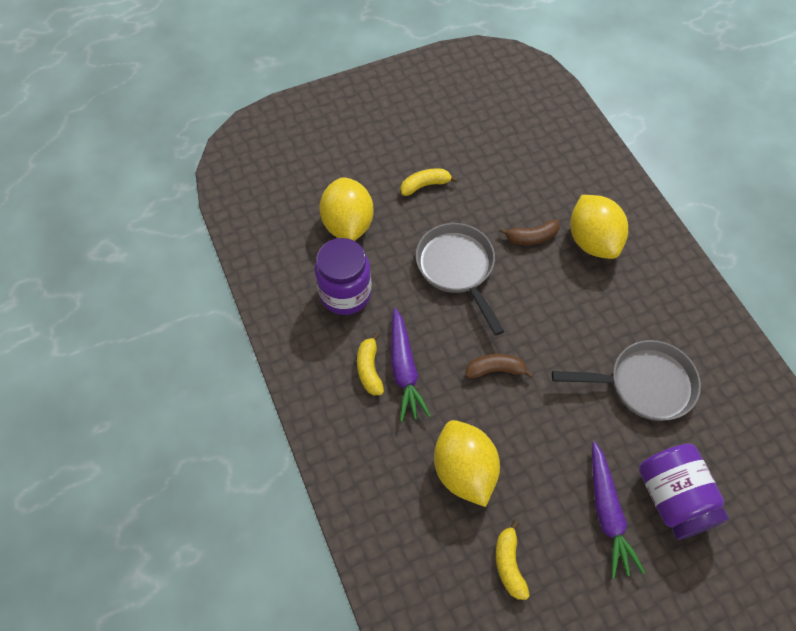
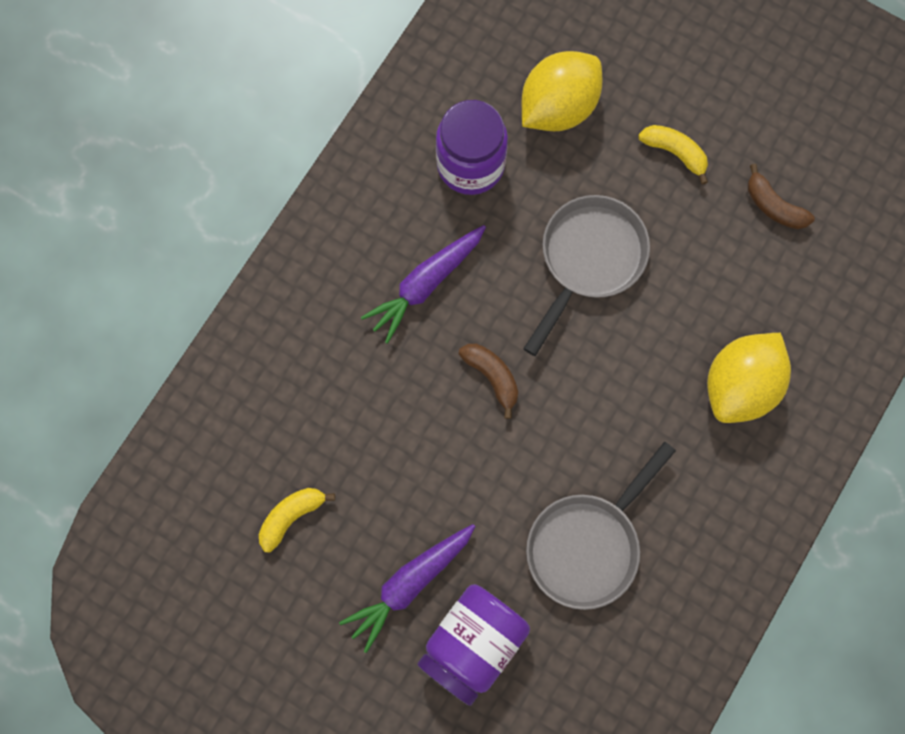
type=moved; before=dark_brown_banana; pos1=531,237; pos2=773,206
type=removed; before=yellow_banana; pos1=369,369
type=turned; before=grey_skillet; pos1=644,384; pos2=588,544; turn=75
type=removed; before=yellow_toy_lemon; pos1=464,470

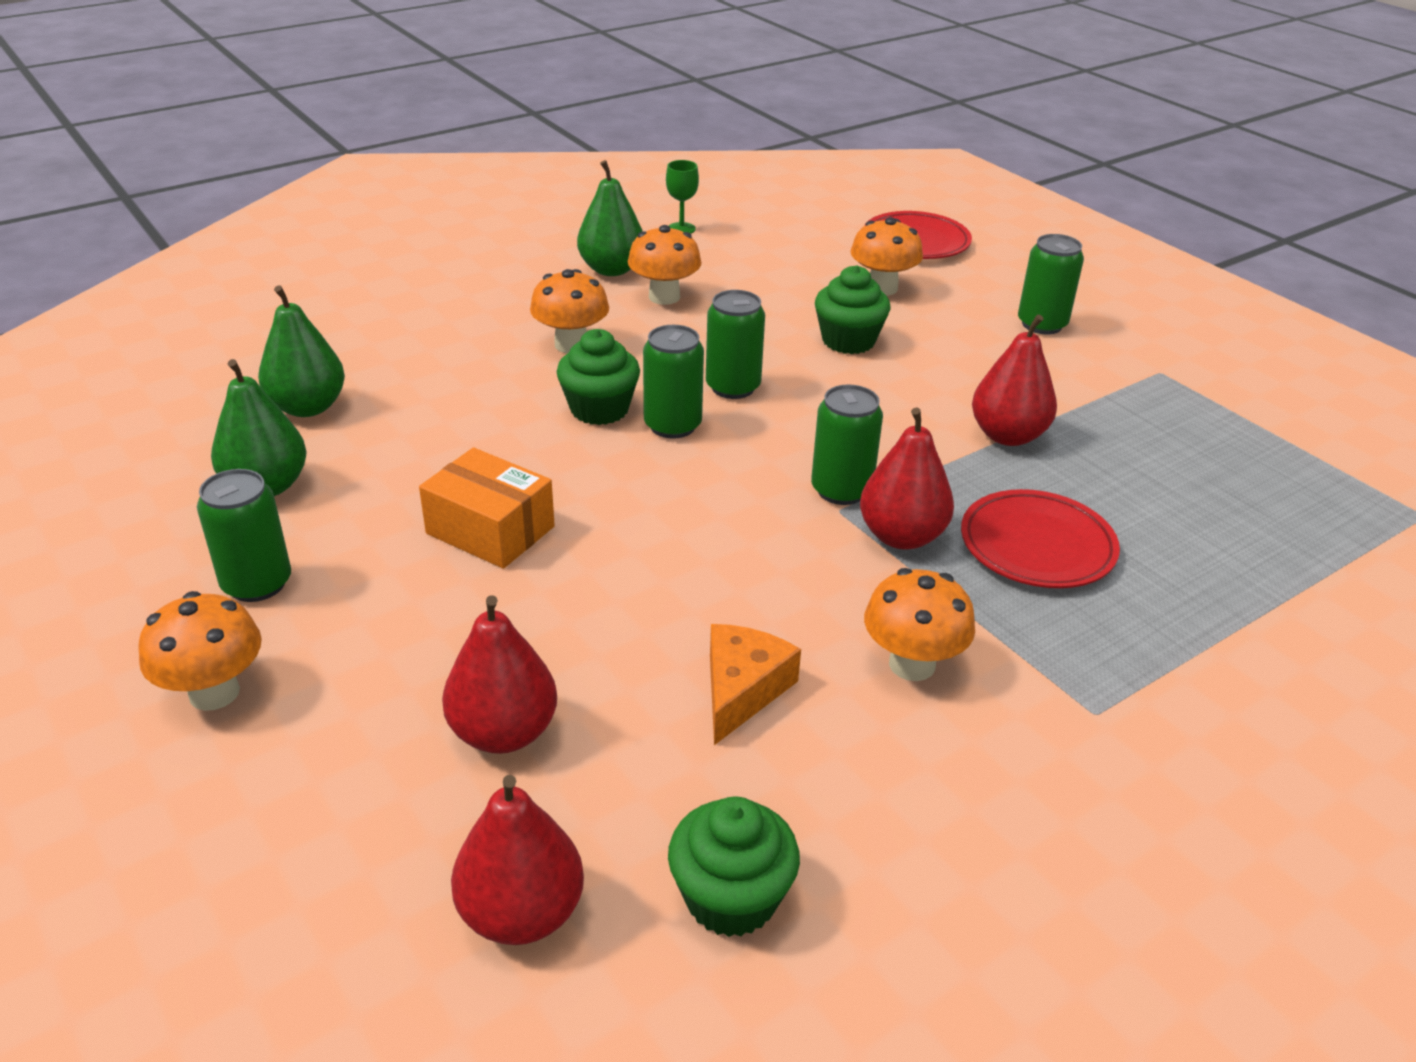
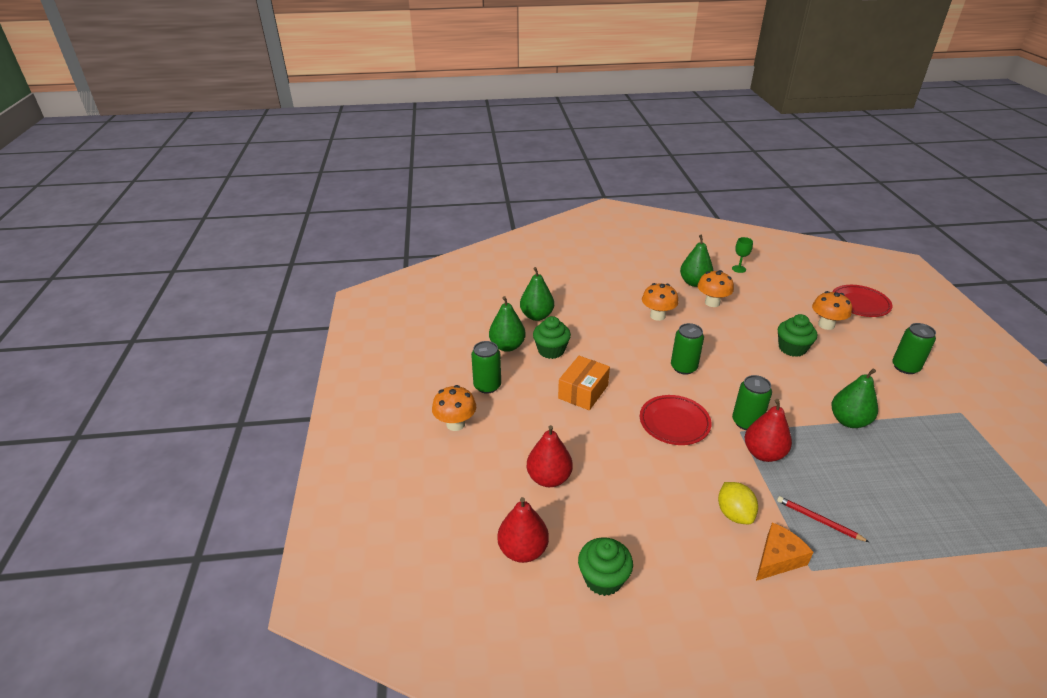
type=removed; before=emerald_soda_can; pos1=733,387
type=recoloured; before=red_toy_pear; after=emerald_toy_pear; pos1=1007,436; pos2=848,421
type=moved; before=emerald_cupcake; pos1=599,409; pos2=551,350
type=turned; before=orange-coloured_parcel; pos1=490,530; pos2=583,392; turn=60
type=moved; before=red_dinner_plate; pos1=1037,546; pos2=674,423
type=replaced; before=orange-coloured_fungus; after=yellow_toy_lemon; pos1=912,664; pos2=734,514
type=moved; before=orange-coloured_cheese_wedge; pos1=742,690; pos2=778,558
type=added; after=red_lead_pencil; pos2=819,520

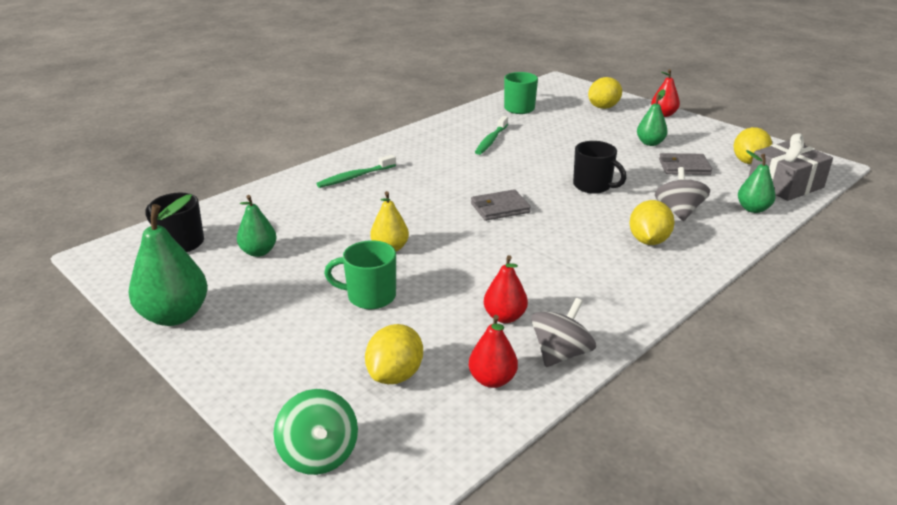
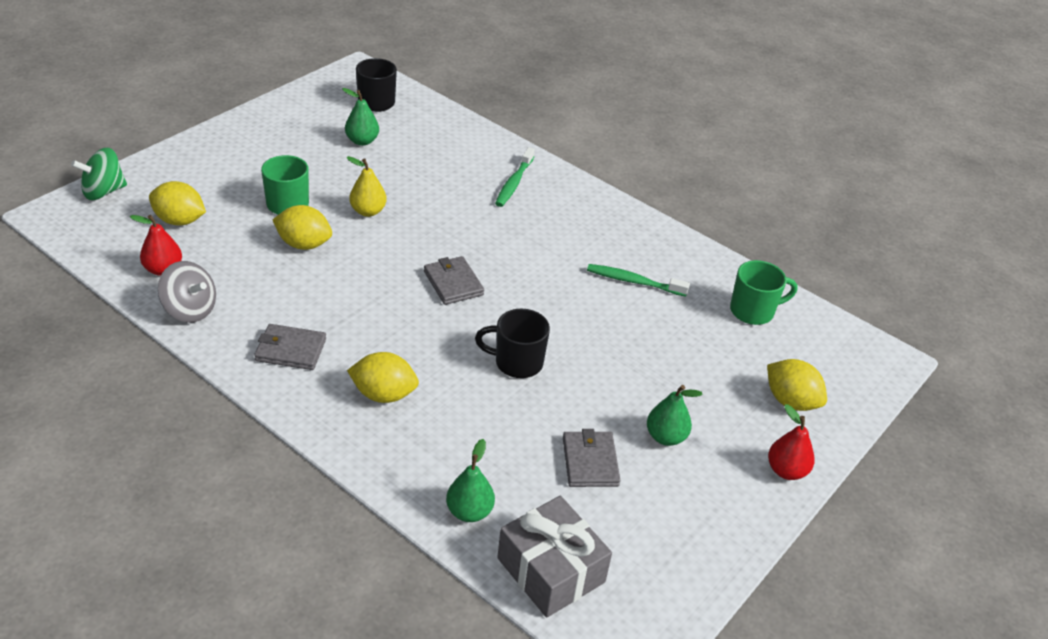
type=moved; before=yellow_toy_lemon; pos1=748,162; pos2=304,244
type=turned; before=jet-black_coffee_mug; pos1=593,186; pos2=517,362; turn=60
type=turned; before=emerald_dental_brush; pos1=355,177; pos2=514,183; turn=-120
type=removed; before=grey_spinning_top; pos1=678,212
type=removed; before=emerald_toy_pear; pos1=175,315
type=removed; before=red_toy_pear; pos1=504,317
type=added; after=grey_wallet; pos2=290,350

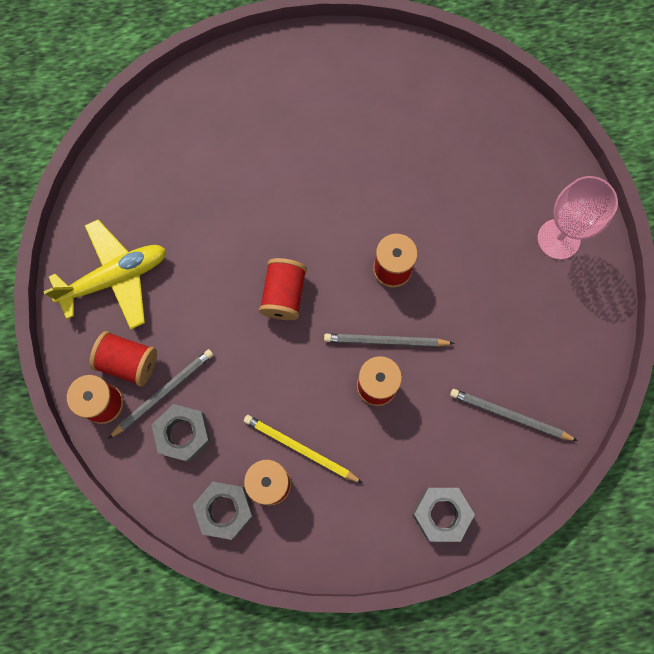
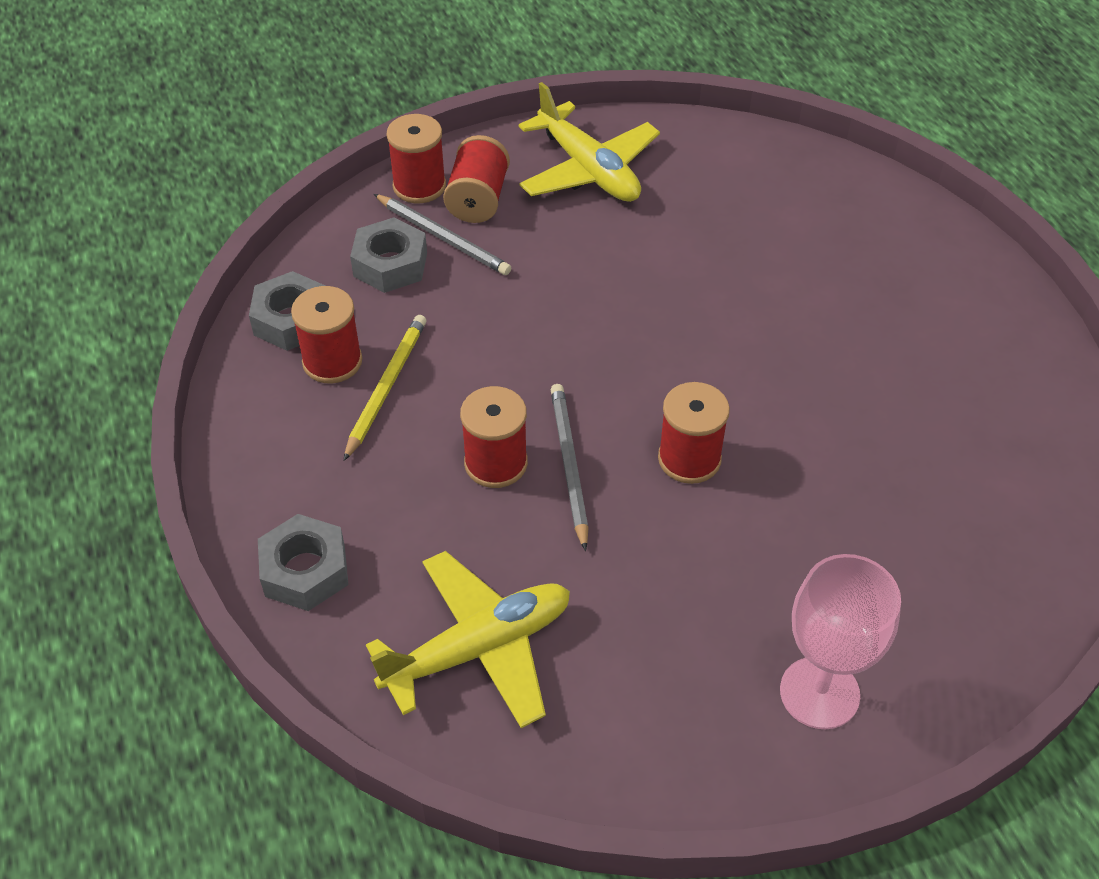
type=removed; before=red_reel_of_thread; pos1=284,295
type=replaced; before=grey_lead_pencil; after=yellow_toy_plane; pos1=509,415; pos2=478,648

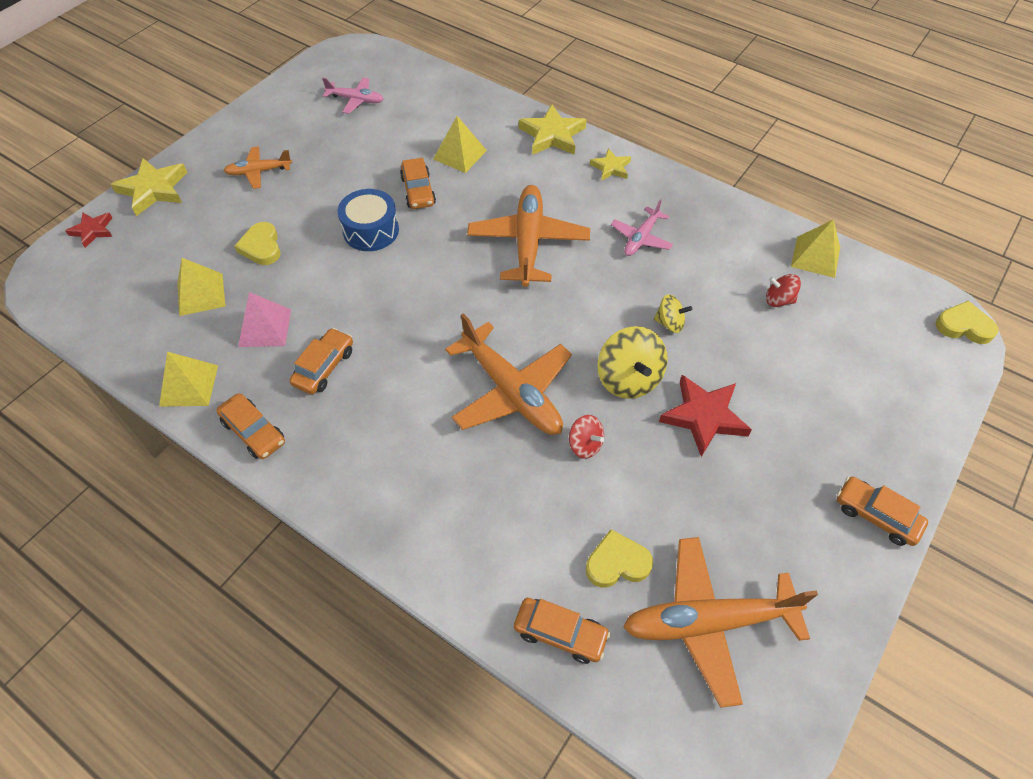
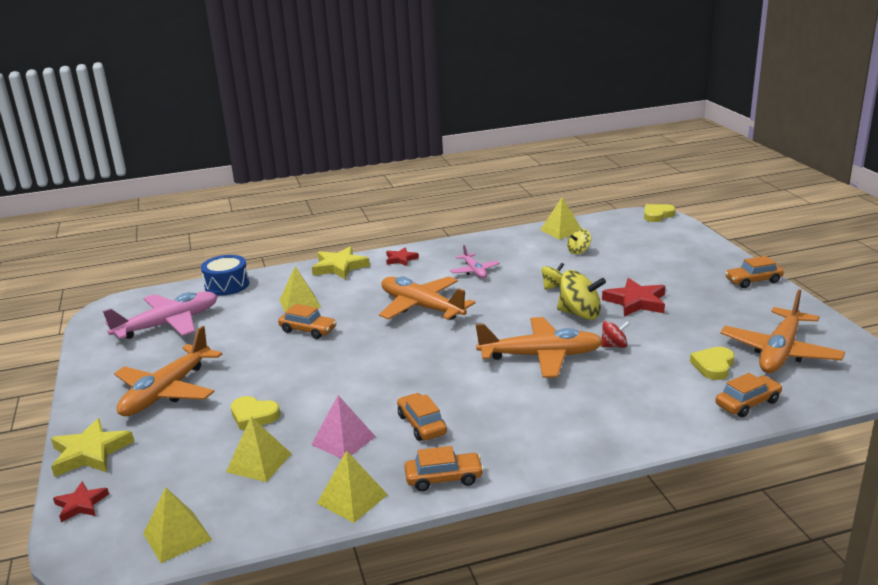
type=resized; before=pink_toy_plane; pos1=356,100; pos2=168,324; scale=1.85
type=resized; before=orange-coloured_toy_plane; pos1=259,172; pos2=167,391; scale=1.85
type=recoloured; before=yellow_five-pointed_star; after=red_five-pointed_star; pos1=611,167; pos2=401,259
type=moved; before=royal_blue_toy_drum; pos1=371,230; pos2=227,285
type=recoloured; before=red_spinning_top; after=yellow_spinning_top; pos1=778,300; pos2=579,251
type=added; after=yellow_pyramid; pos2=177,536

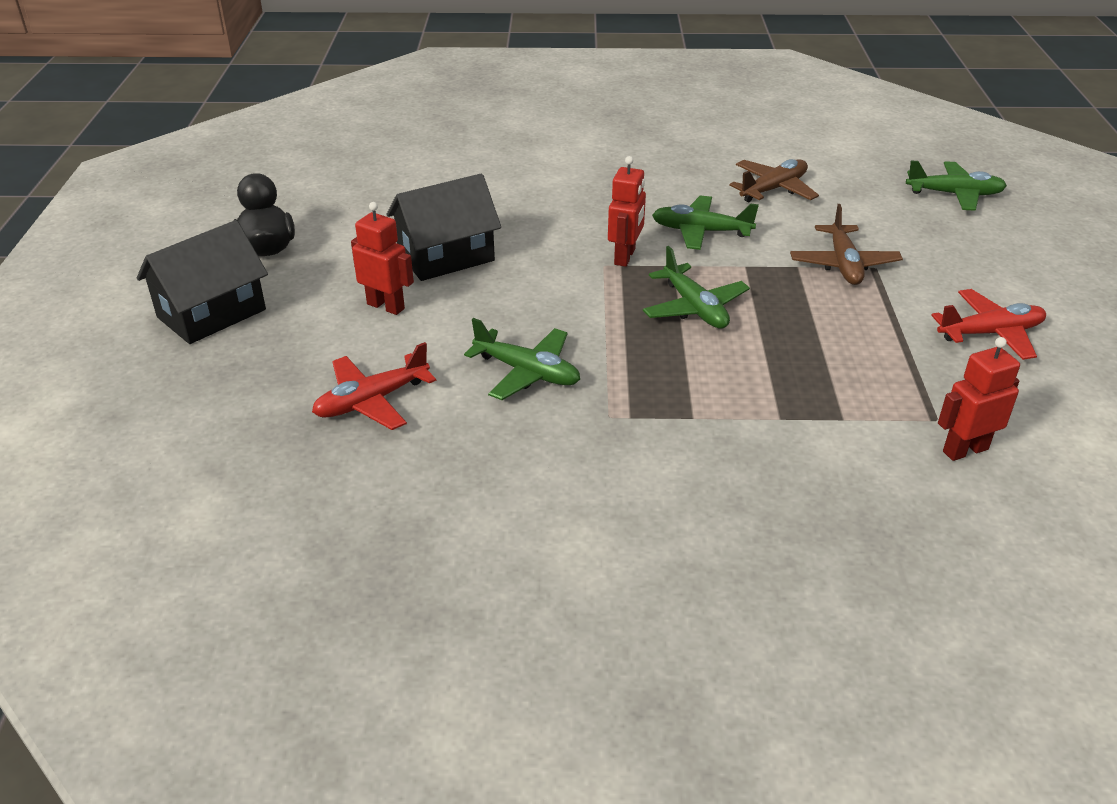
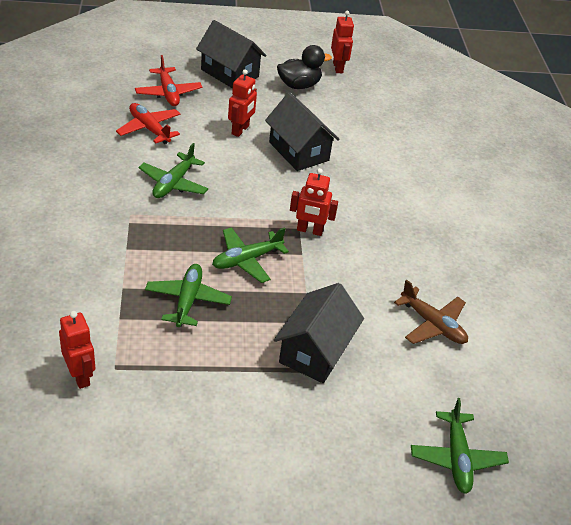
type=moved; before=emerald_toy_plane; pos1=701,231; pos2=187,300
type=replaced; before=dark_brown_toy_plane; after=jet-black_cottage; pos1=843,264; pos2=315,351
type=moved; before=red_toy_plane; pos1=990,333; pos2=168,93
type=added; after=red_robot_figure; pos2=338,68

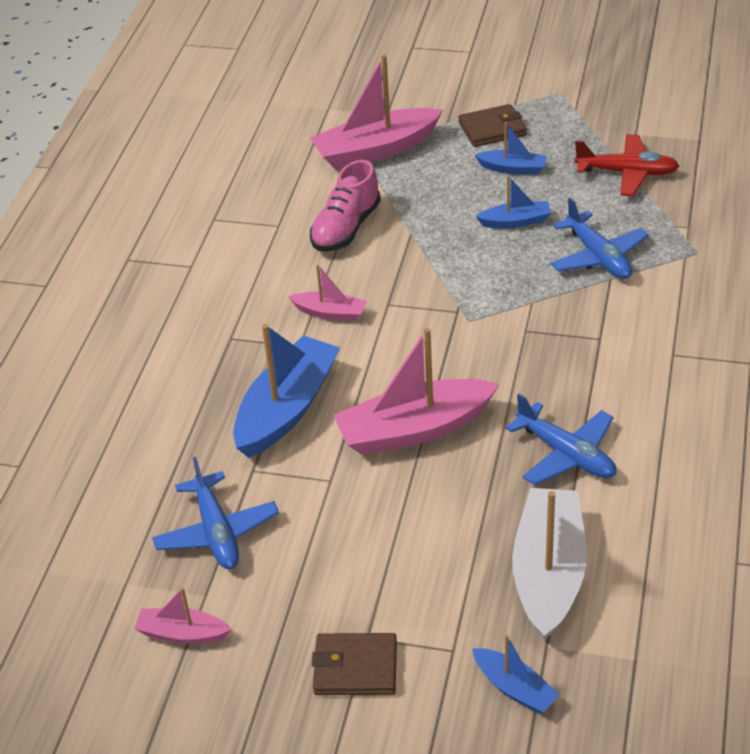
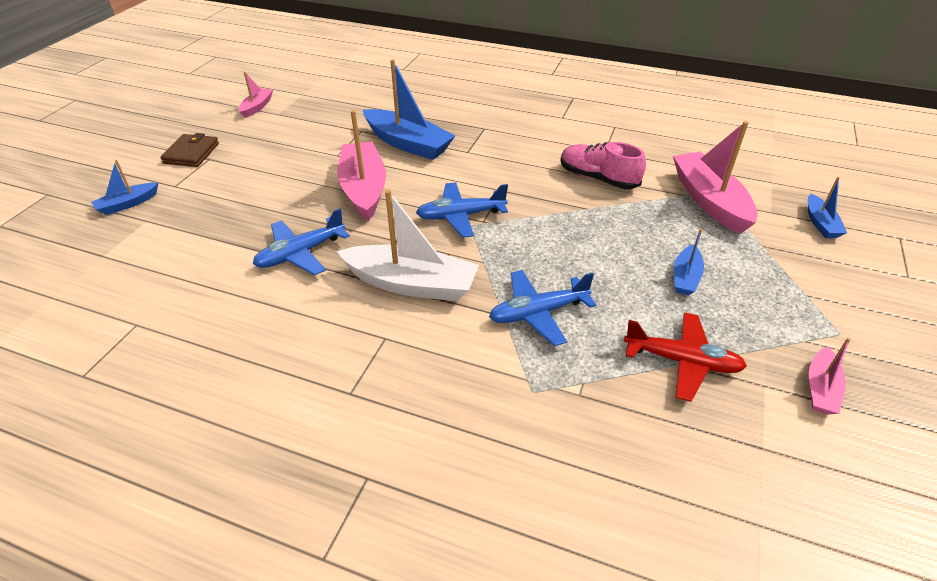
type=removed; before=dark_brown_wallet; pos1=492,129
type=turned; before=red_toy_plane; pos1=627,173; pos2=682,361; turn=-90
type=moved; before=royal_blue_sailboat; pos1=515,222; pos2=820,223
type=moved; before=pink_sailboat; pos1=330,313; pos2=821,389
type=moved; before=royal_blue_toy_plane; pos1=216,532; pos2=460,216
type=moved; before=snow-white_sailboat; pos1=548,573; pos2=411,284

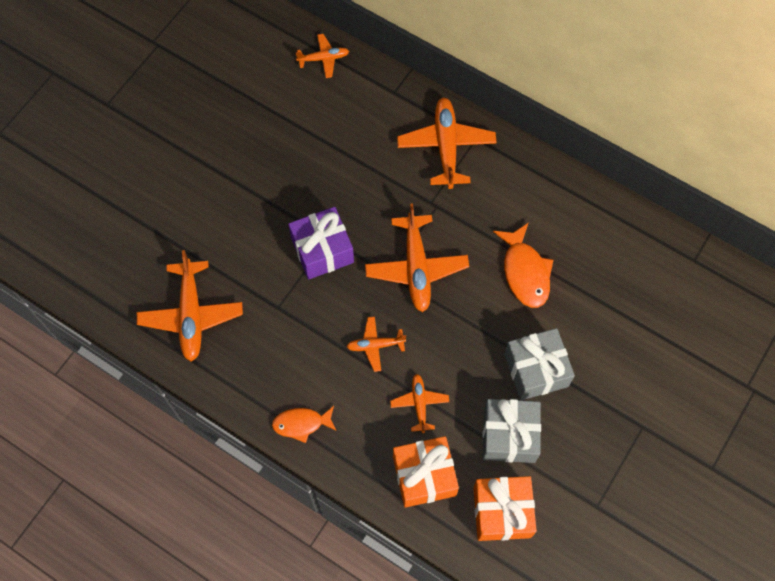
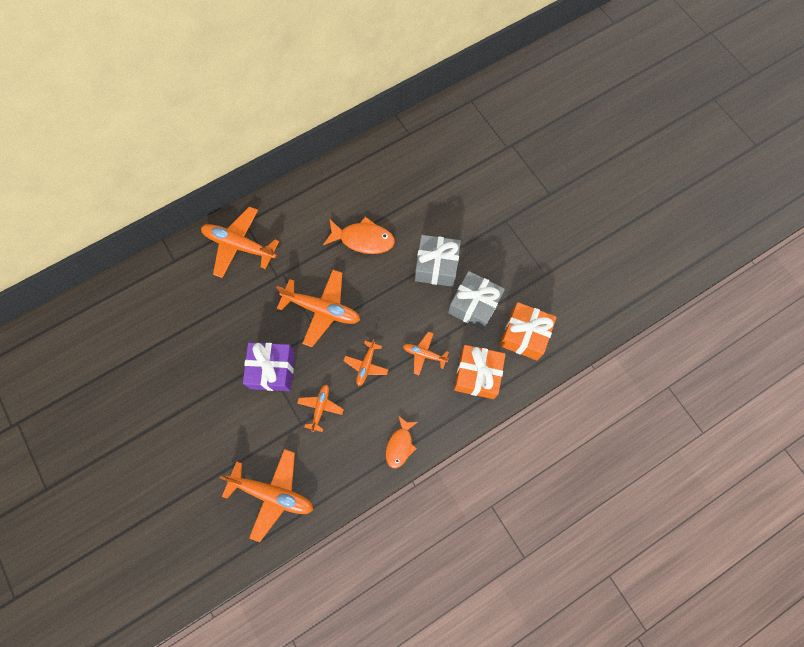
type=moved; before=orange-coloured_toy_plane; pos1=323,59; pos2=320,407

